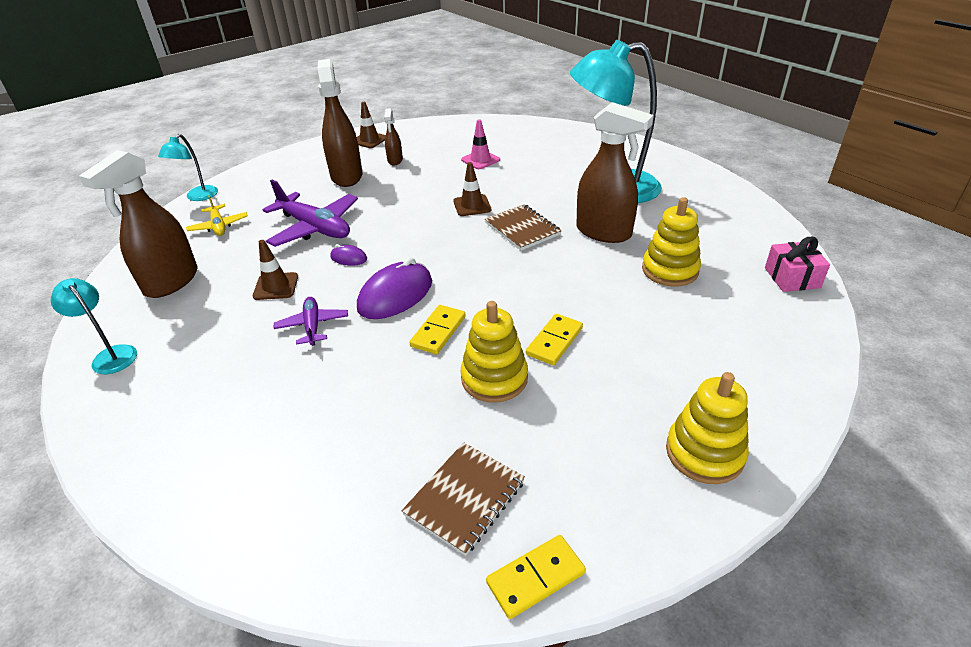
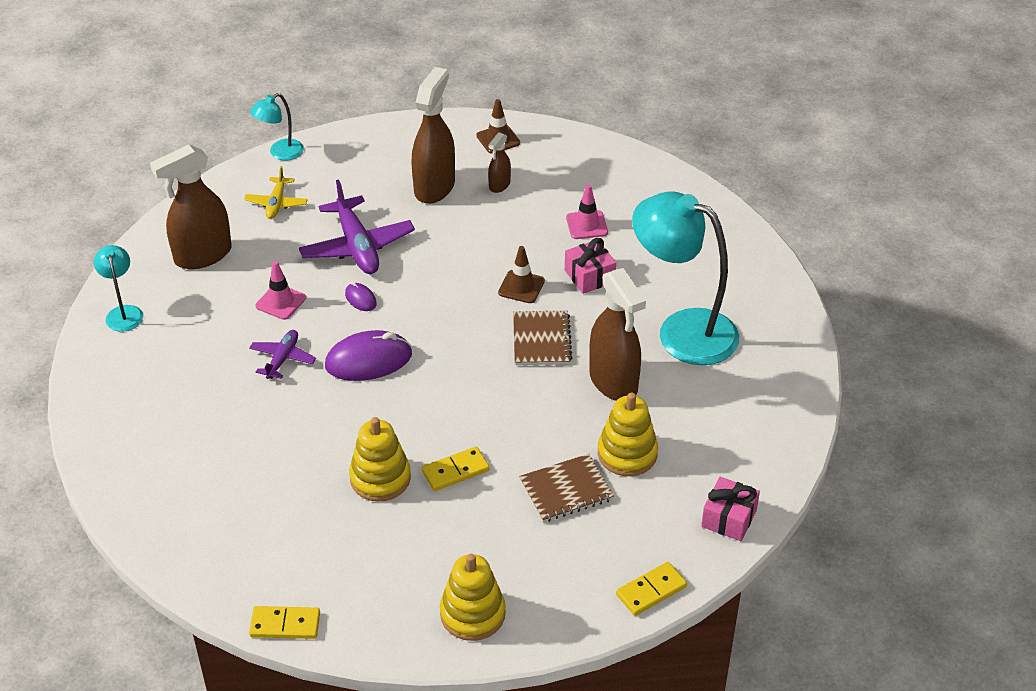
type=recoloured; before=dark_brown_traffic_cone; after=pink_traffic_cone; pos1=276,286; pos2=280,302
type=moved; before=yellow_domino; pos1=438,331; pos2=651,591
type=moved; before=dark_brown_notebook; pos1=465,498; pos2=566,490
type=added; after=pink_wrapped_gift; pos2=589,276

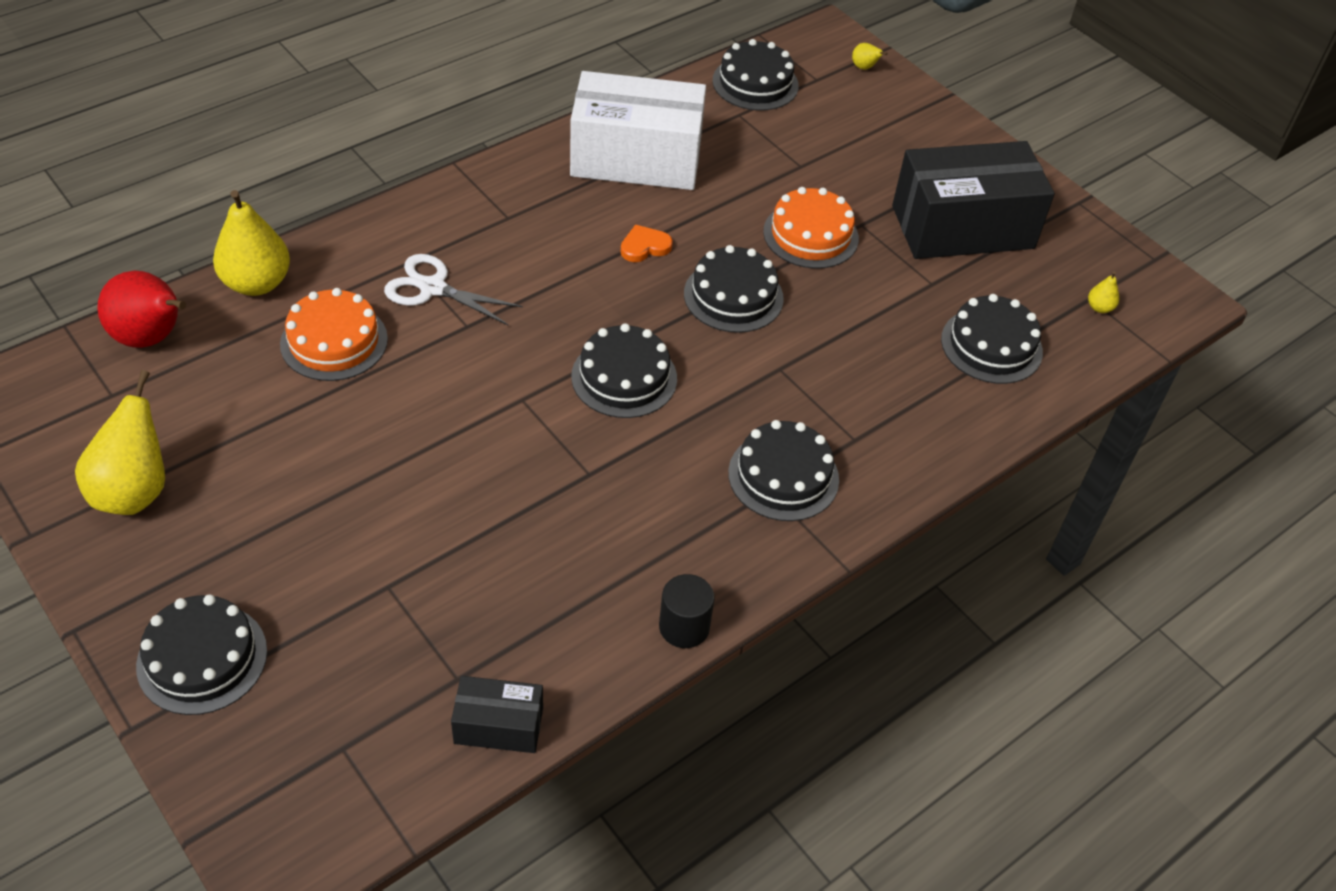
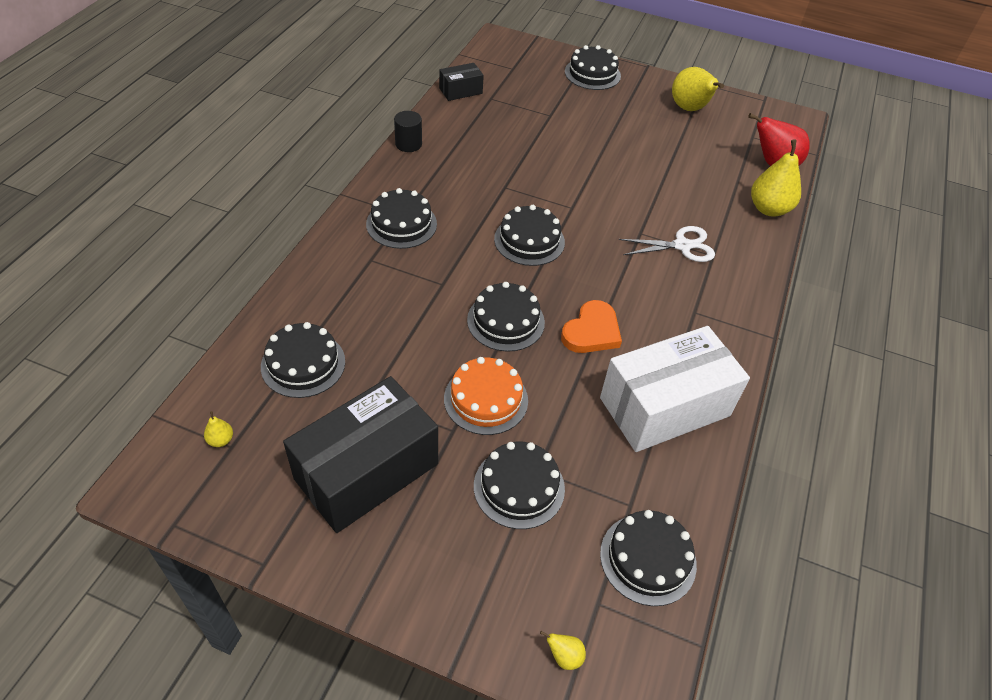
type=resized; before=orange-coloured_love_heart; pos1=644,246; pos2=591,331; scale=1.6
type=removed; before=orange-coloured_gateau; pos1=334,341
type=added; after=jet-black_gateau; pos2=519,487

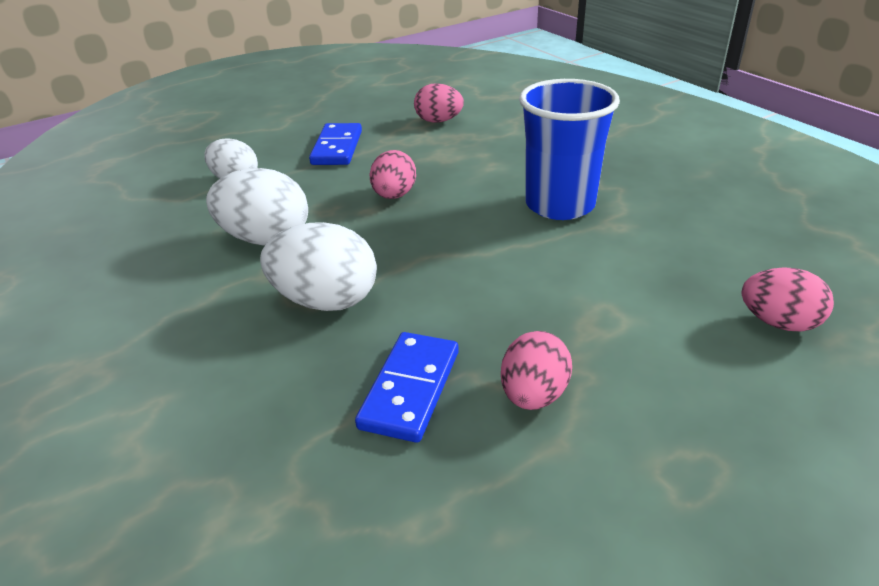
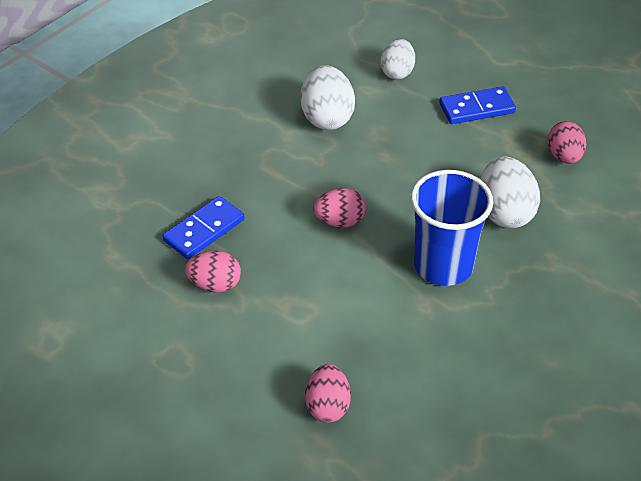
type=moved; before=pink_egg; pos1=394,195; pos2=340,221
type=moved; before=snow-white_egg; pos1=326,301; pos2=504,212
type=turned; before=royal_blue_domino; pos1=410,389; pos2=204,230; turn=-45

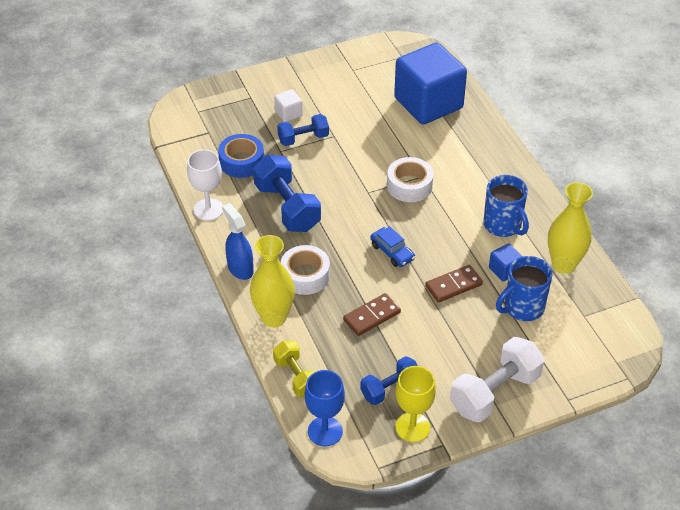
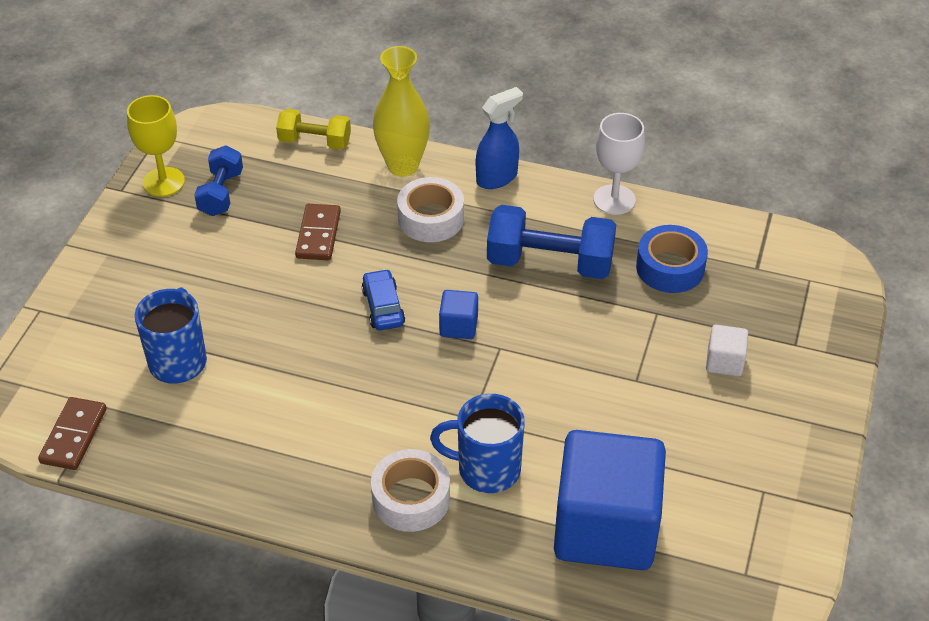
type=removed; before=royal_blue_free_weight; pos1=303,138
type=moved; before=snow-white_roll_of_tape; pos1=409,186; pos2=411,498
type=moved; before=royal_blue_coffee_mug; pos1=503,225; pos2=486,469
type=removed; before=yellow_flower_vase; pos1=563,264
type=turned; before=royal_blue_spray_cleaner; pos1=240,268; pos2=497,177; turn=-45
type=turned; before=royal_blue_automobile; pos1=392,252; pos2=383,307; turn=75
type=moved; before=royal_blue_solid_cube; pos1=504,270; pos2=458,326
type=moved; before=dark_brown_domino; pos1=453,285; pos2=73,436
type=removed; before=snow-white_free_weight; pos1=495,393
type=removed; before=royal_blue_goblet; pos1=325,431

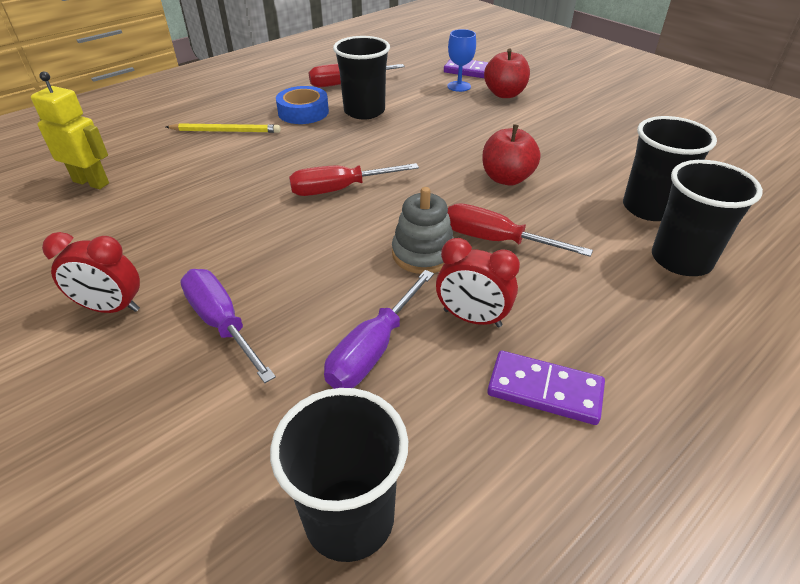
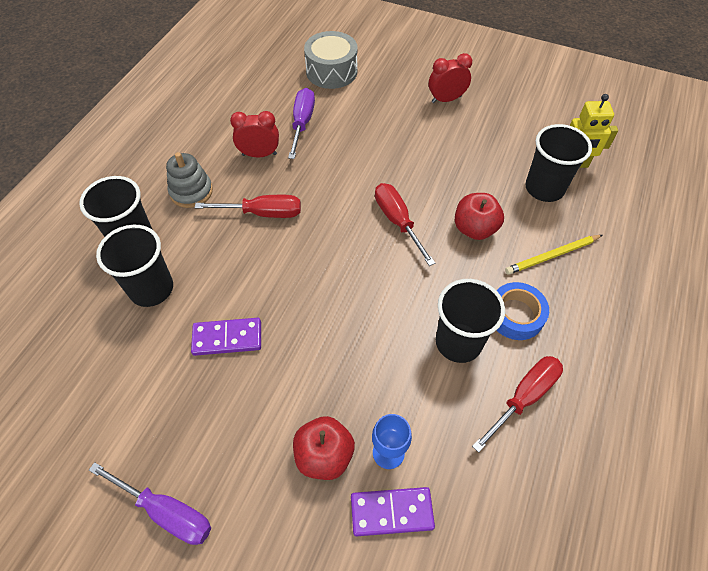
type=moved; before=red_apple; pos1=506,178; pos2=474,229
type=turned; before=red_flat_screwdriver; pos1=340,189; pos2=398,221; turn=-75
type=moved; before=grey_stacking_toy; pos1=423,254; pos2=191,191
type=moved; before=purple_flat_screwdriver; pos1=222,324; pos2=166,511
type=moved; before=purple_domino; pos1=545,390; pos2=227,338
type=moved; before=jet-black_tumbler; pos1=349,518; pos2=544,188
type=added; after=grey_toy_drum; pos2=331,71

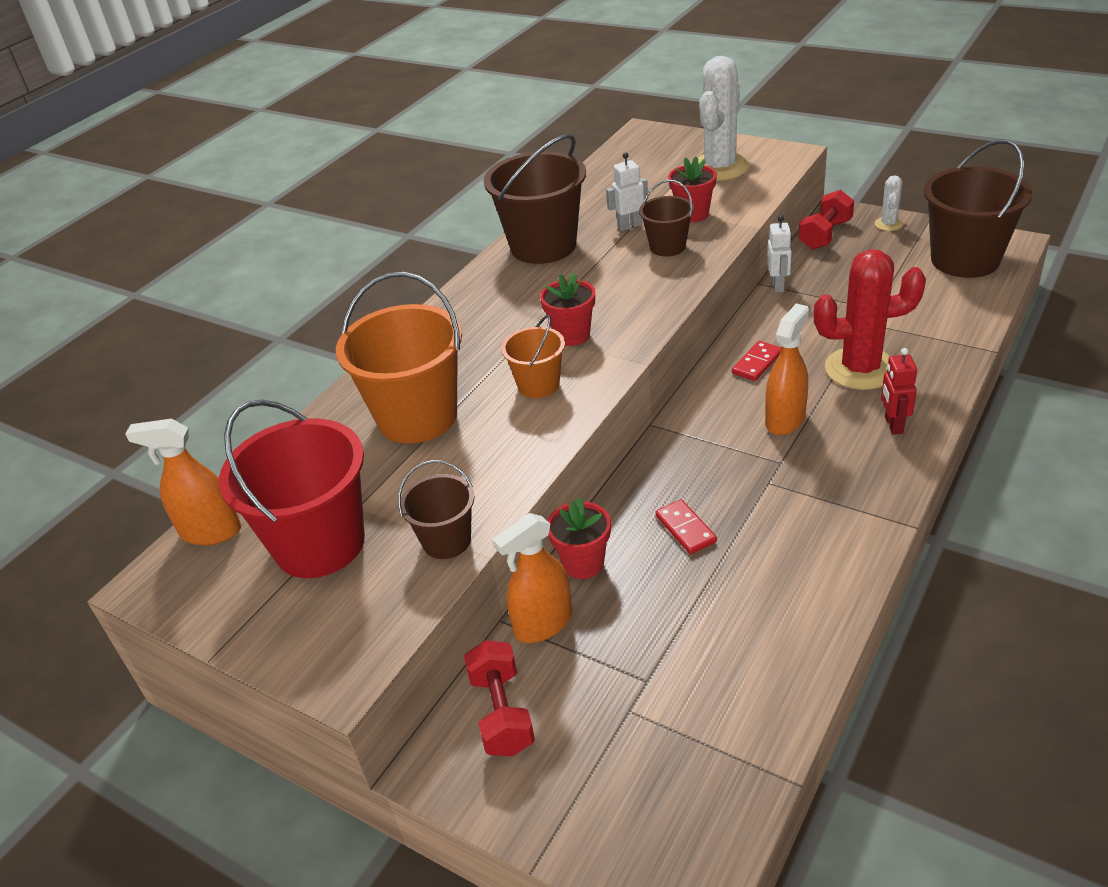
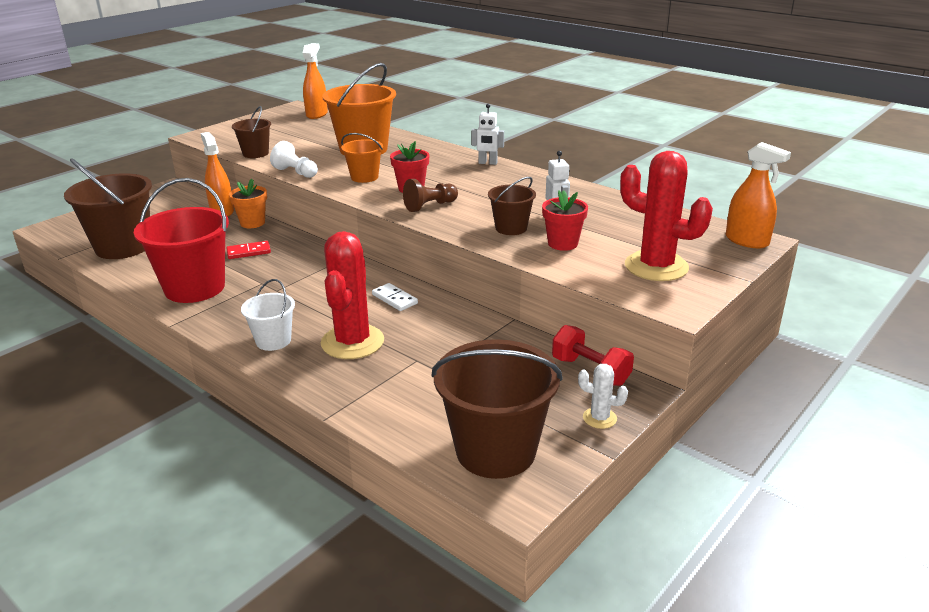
type=recoloured; before=snow-white_saguaro_cactus; after=red_saguaro_cactus; pos1=720,167; pos2=656,267
type=moved; before=dark_brown_sand_bucket; pos1=543,246; pos2=123,247
type=moved; before=snow-white_robot_figure; pos1=778,286; pos2=487,163
type=moved; before=orange-coloured_spray_cleaner; pos1=785,420; pos2=747,241
type=recoloured; before=red_domino; after=snow-white_domino; pos1=757,363; pos2=394,299
type=replaced; before=red_robot_figure; after=snow-white_sand_bucket; pos1=893,425; pos2=273,341
type=moved; before=red_sand_bucket; pos1=319,544; pos2=194,288
type=recoloured; before=red_potted_plant; after=orange-coloured_potted_plant; pos1=583,563; pos2=252,223
type=removed; before=red_free_weight; pos1=502,713
type=added; after=snow-white_pawn; pos2=296,172
type=added; after=dark_brown_pawn; pos2=430,206

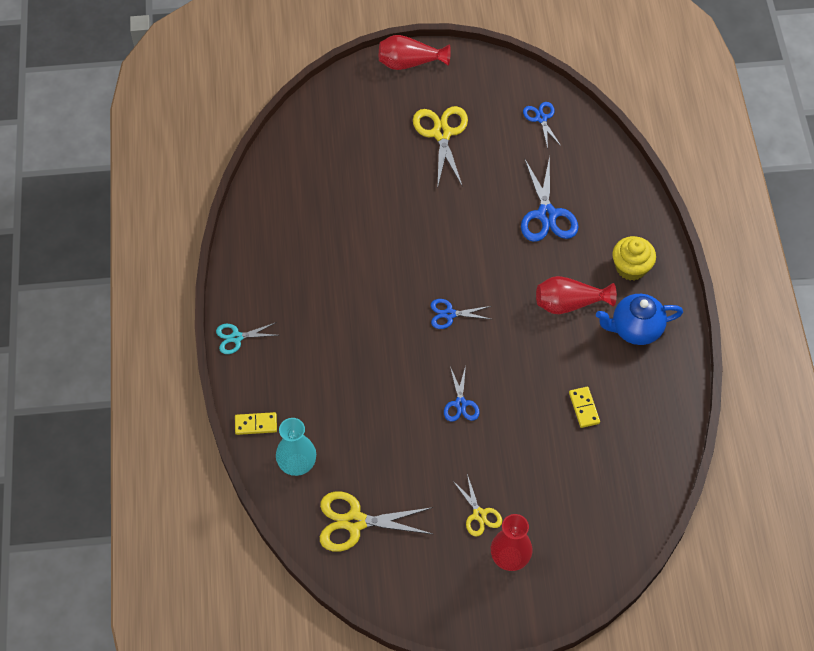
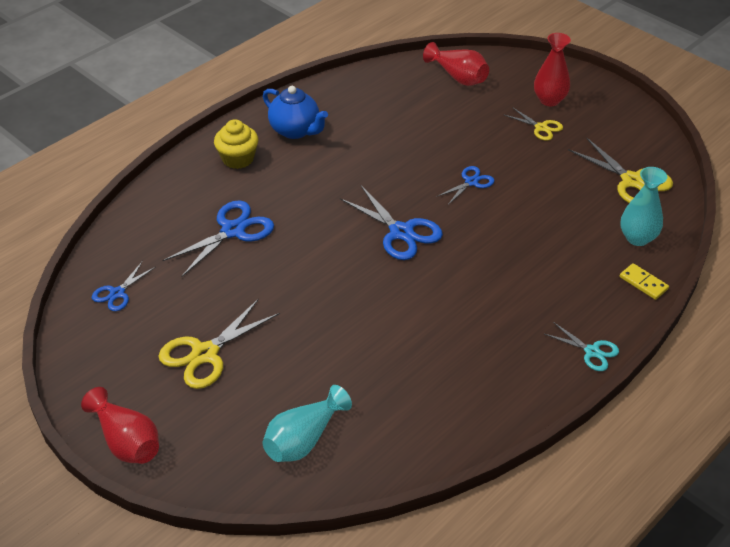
type=moved; before=red_flower_vase; pos1=569,303; pos2=458,77
type=resized; before=royal_blue_scissors; pos1=449,314; pos2=401,232; scale=1.72
type=removed; before=yellow_domino; pos1=584,408
type=turned; before=yellow_scissors; pos1=479,515; pos2=541,128; turn=105
type=added; after=aqua_flower_vase; pos2=303,439

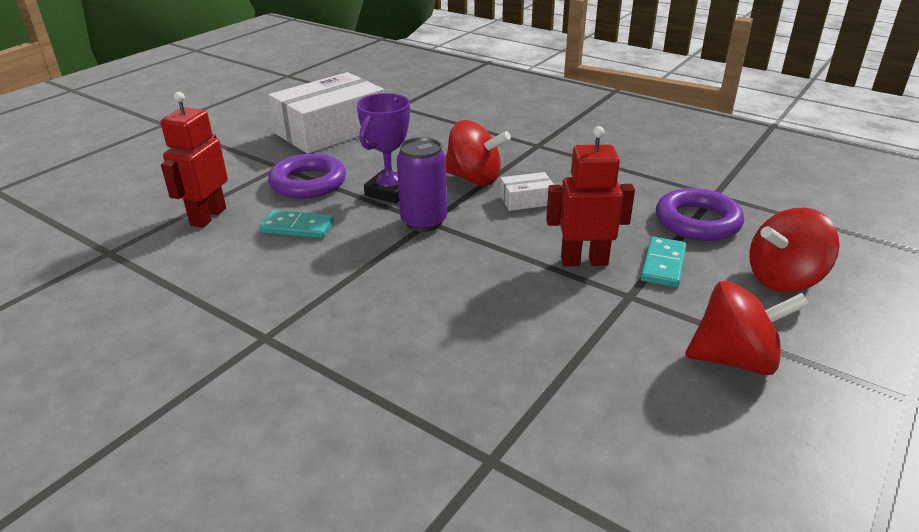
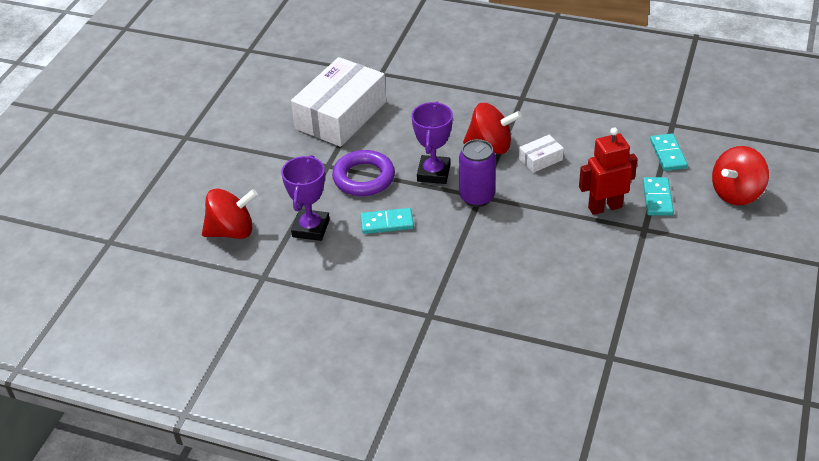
type=replaced; before=red_robot_figure; after=purple_trophy; pos1=208,217; pos2=311,228
type=replaced; before=purple_torus; after=aqua_domino; pos1=697,221; pos2=668,154
type=moved; before=red_spinning_top; pos1=735,359; pos2=232,231

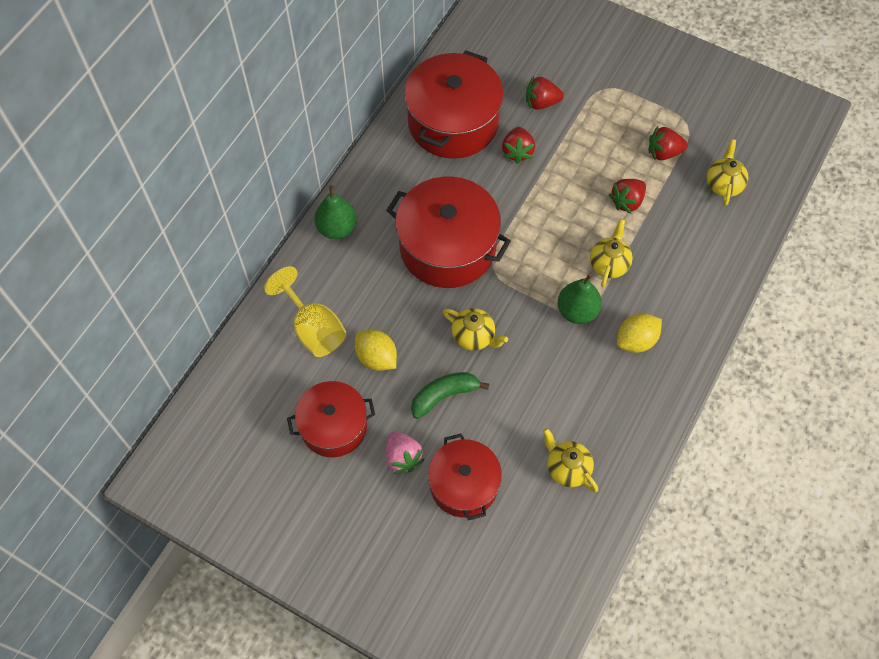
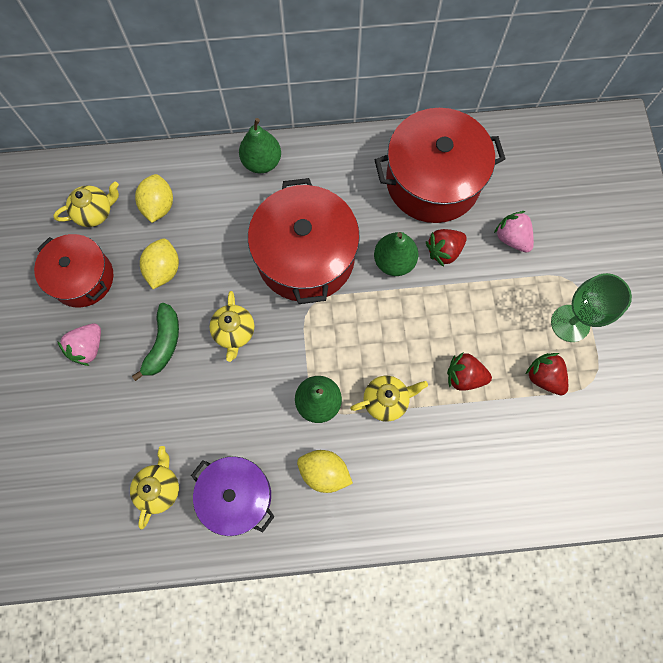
type=recoloured; before=red_berry; after=pink_berry; pos1=541,102; pos2=512,238
type=moved; before=yellow_tea_pot; pos1=723,184; pos2=95,212
type=replaced; before=yellow_goblet; after=yellow_toy_lemon; pos1=313,328; pos2=159,206
type=turned; before=emerald_banana; pos1=444,395; pos2=163,344; turn=75
type=removed; before=red_pot; pos1=464,485
type=added; after=emerald_toy_pear; pos2=394,261
type=added; after=emerald_goblet; pos2=570,323
type=added; after=purple_pot; pos2=236,496

